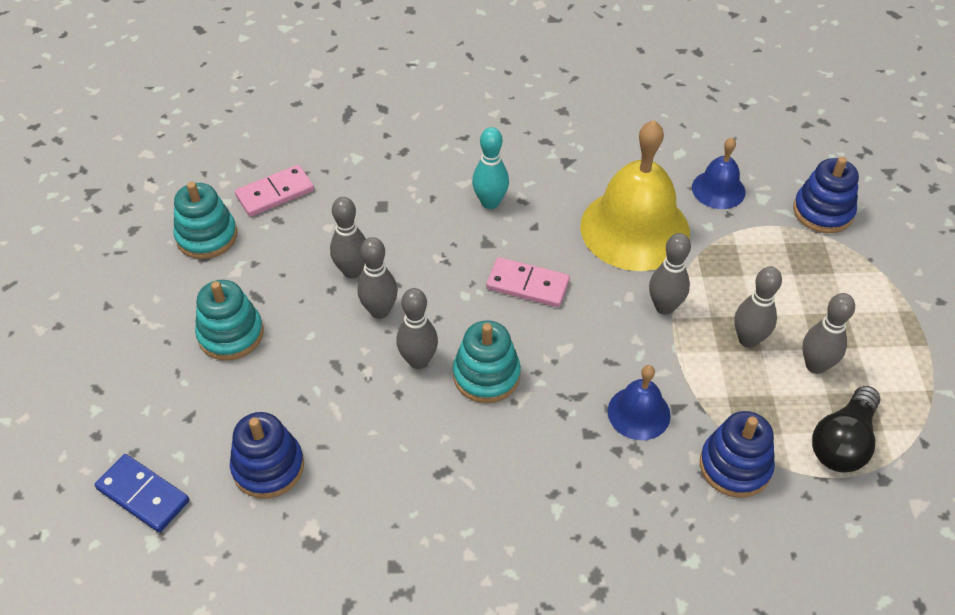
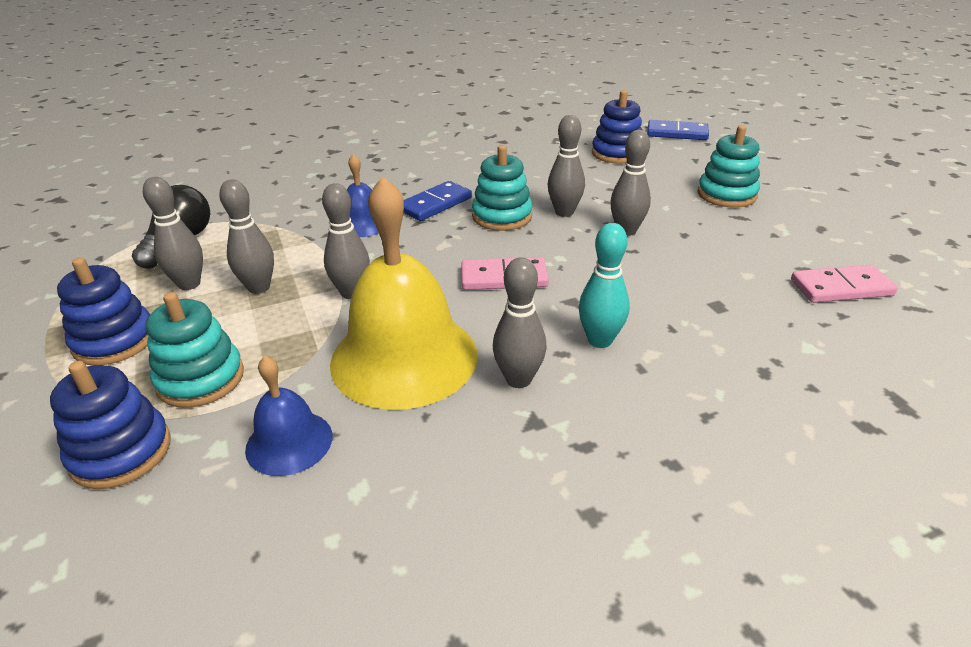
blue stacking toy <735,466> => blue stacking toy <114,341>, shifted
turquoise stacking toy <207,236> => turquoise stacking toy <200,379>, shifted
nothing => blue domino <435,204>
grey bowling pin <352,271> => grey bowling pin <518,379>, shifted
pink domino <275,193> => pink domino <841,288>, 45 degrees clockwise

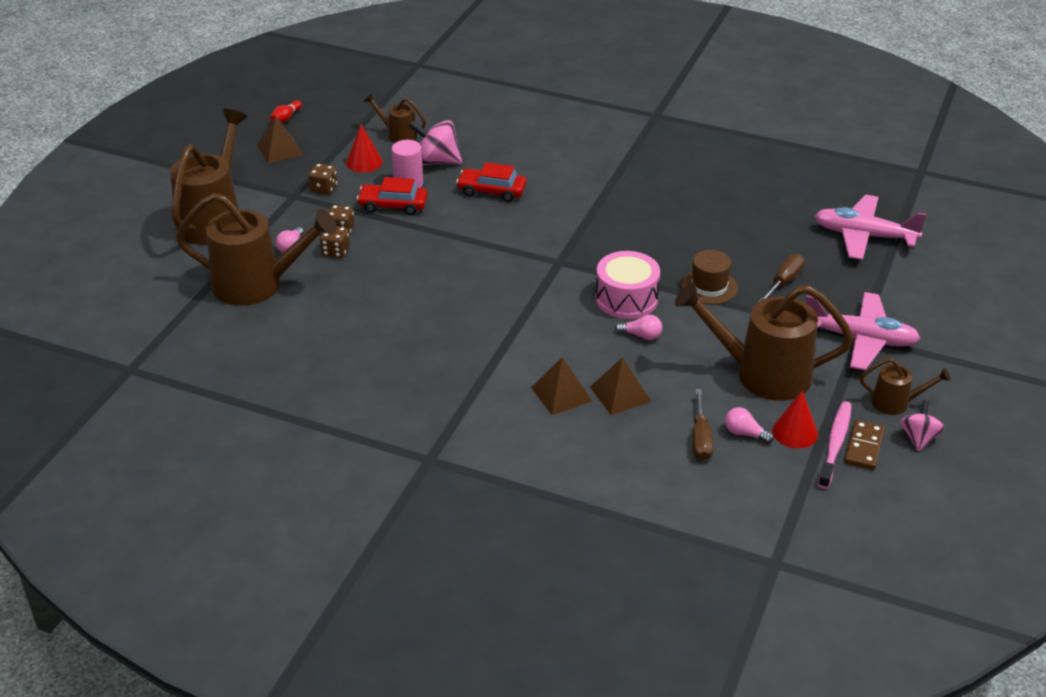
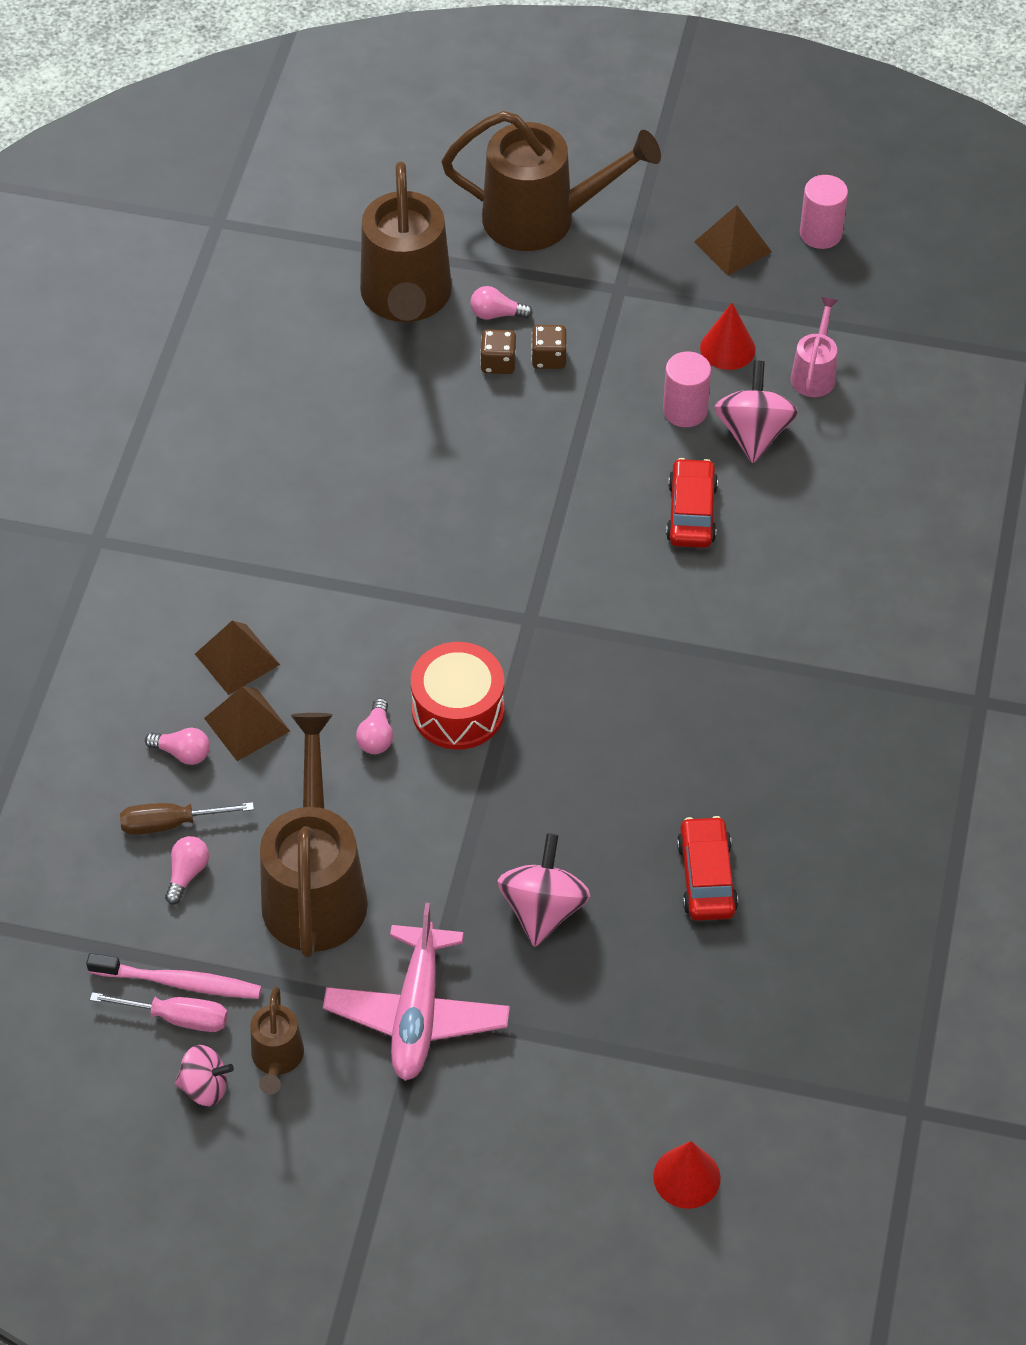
brown domino <864,447> => pink screwdriver <178,1018>
nothing => pink light bulb <182,753>
pink drum <626,299> => red drum <458,710>
brown screwdriver <784,281> => pink spinning top <543,909>
red cone <795,432> => red cone <686,1177>, shifted
red car <393,205> => red car <706,877>, shifted
brown watering can <398,135> => pink watering can <814,373>
red bowling pin <286,118> => pink cylinder <820,233>
brown dice <324,188> => nothing
brown hat <709,287> => nothing
pink plane <864,236> => nothing

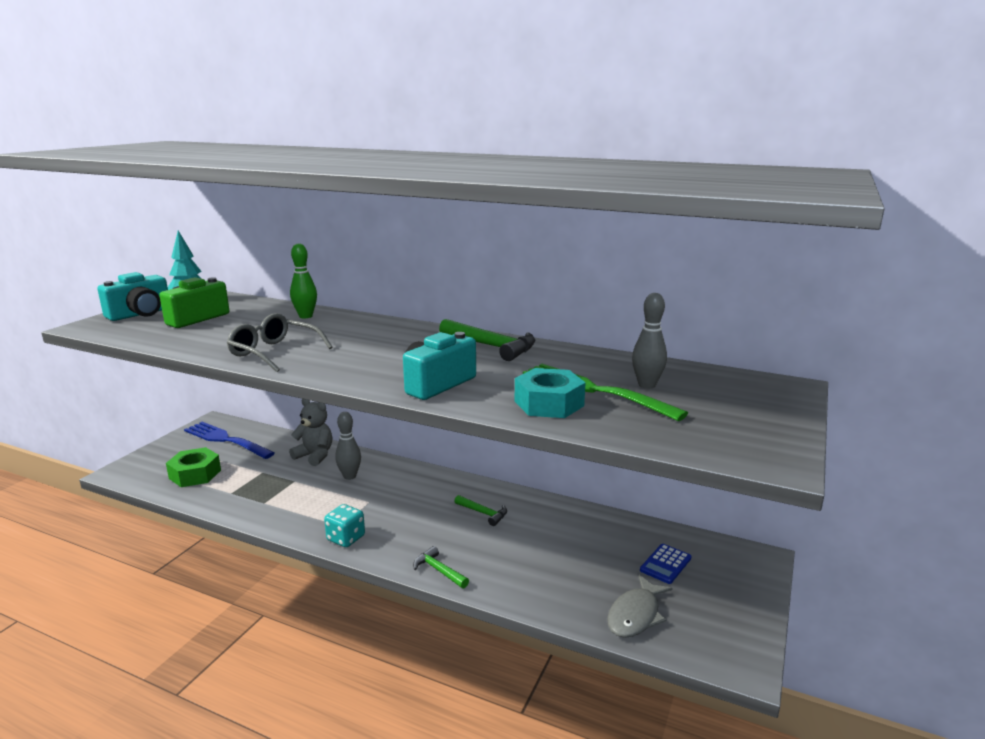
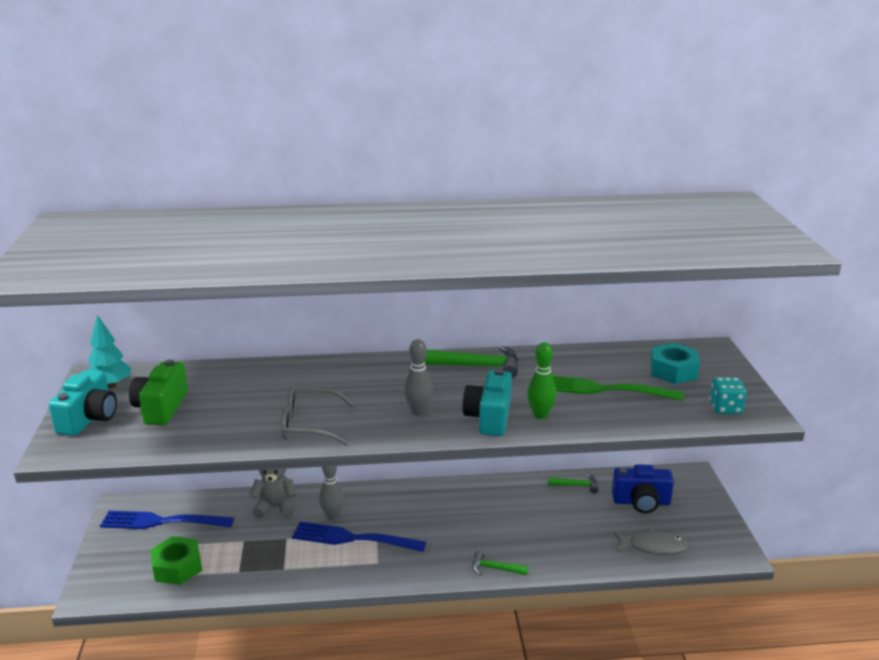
nothing => blue fork <353,538>
grey bowling pin <647,385> => grey bowling pin <418,411>, shifted
green bowling pin <305,316> => green bowling pin <540,415>, shifted
green hammer <483,513> => green hammer <576,485>, shifted
blue calculator <665,564> => blue camera <641,502>
grey fish <635,615> => grey fish <654,547>, 90 degrees counterclockwise
turquoise nut <549,403> => turquoise nut <673,371>, shifted
turquoise dice <346,538> => turquoise dice <725,408>, shifted

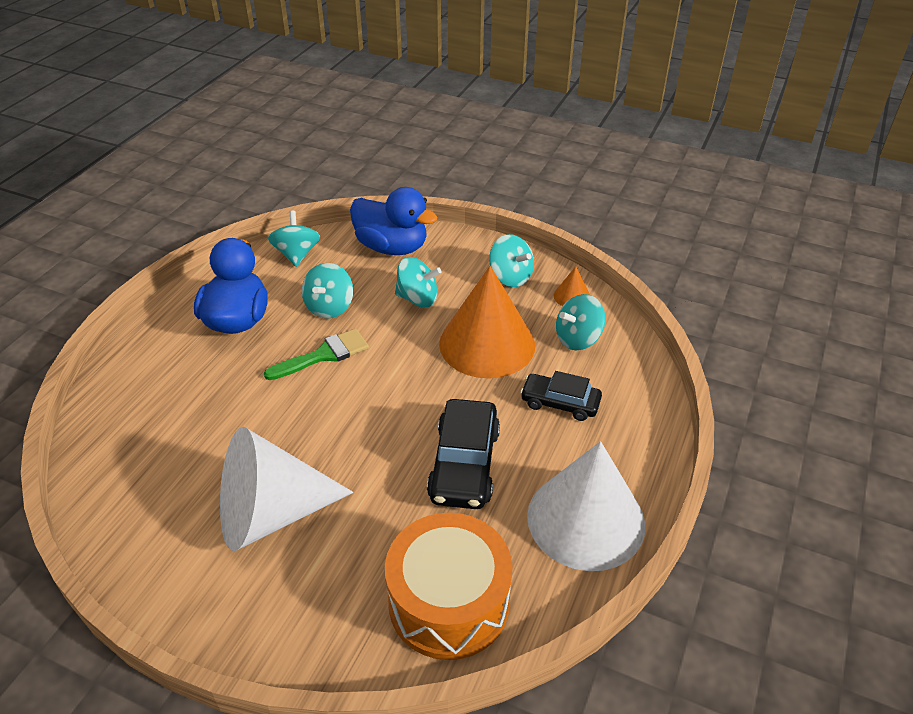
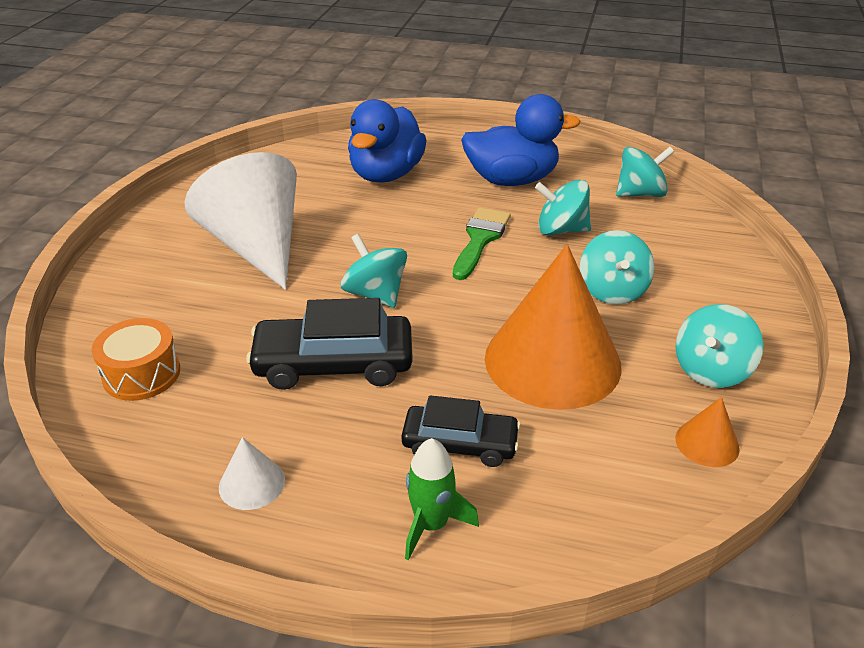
orange drum <449,602> => orange drum <141,374>, x0.57
white cone <586,519> => white cone <252,483>, x0.41
turquoise spinning top <578,339> => turquoise spinning top <375,294>, shifted
blue duck <392,247> => blue duck <386,174>, shifted
black car <560,403> => black car <460,444>, 90 degrees clockwise
nothing => green rocket <431,525>
green brush <324,355> => green brush <480,239>, 120 degrees counterclockwise

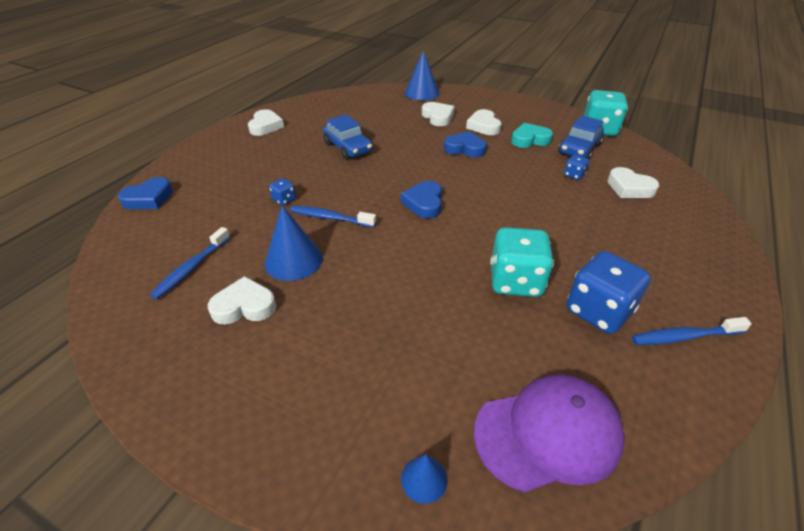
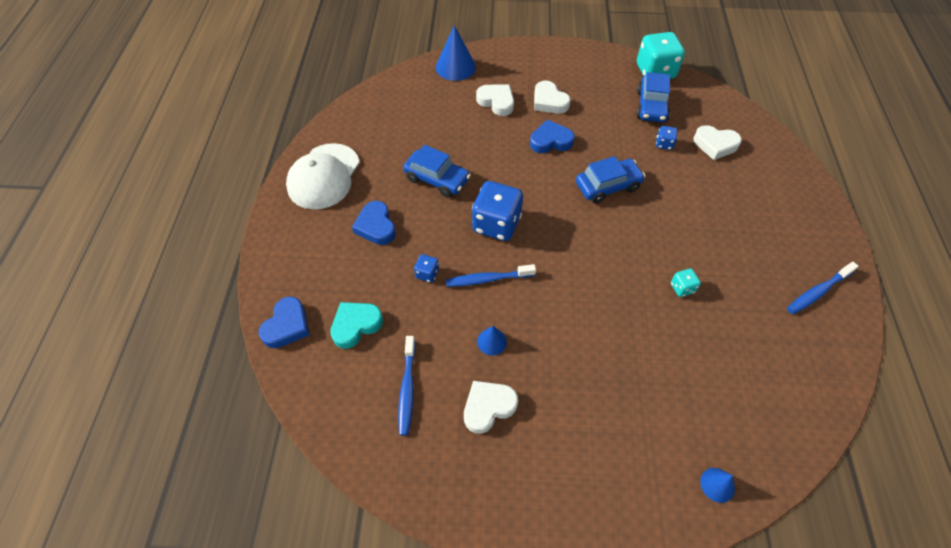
white heart <265,126> => white cap <324,176>
turquoise heart <529,140> => turquoise heart <356,325>, shifted
blue heart <424,203> => blue heart <376,226>, shifted
blue dice <598,311> => blue dice <496,224>, shifted
blue cone <293,260> => blue cone <492,341>, x0.53
nothing => blue car <608,186>
turquoise dice <515,281> => turquoise dice <682,288>, x0.46
purple cap <548,434> => nothing

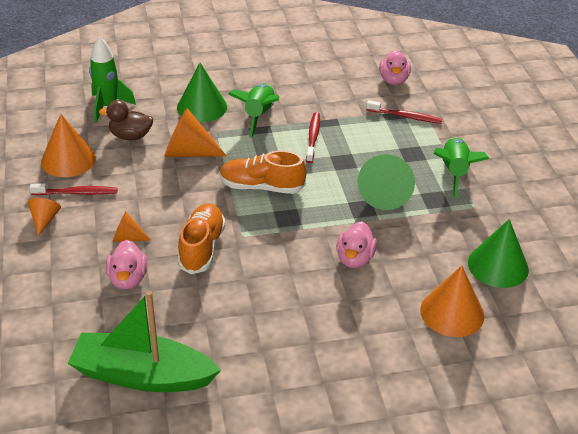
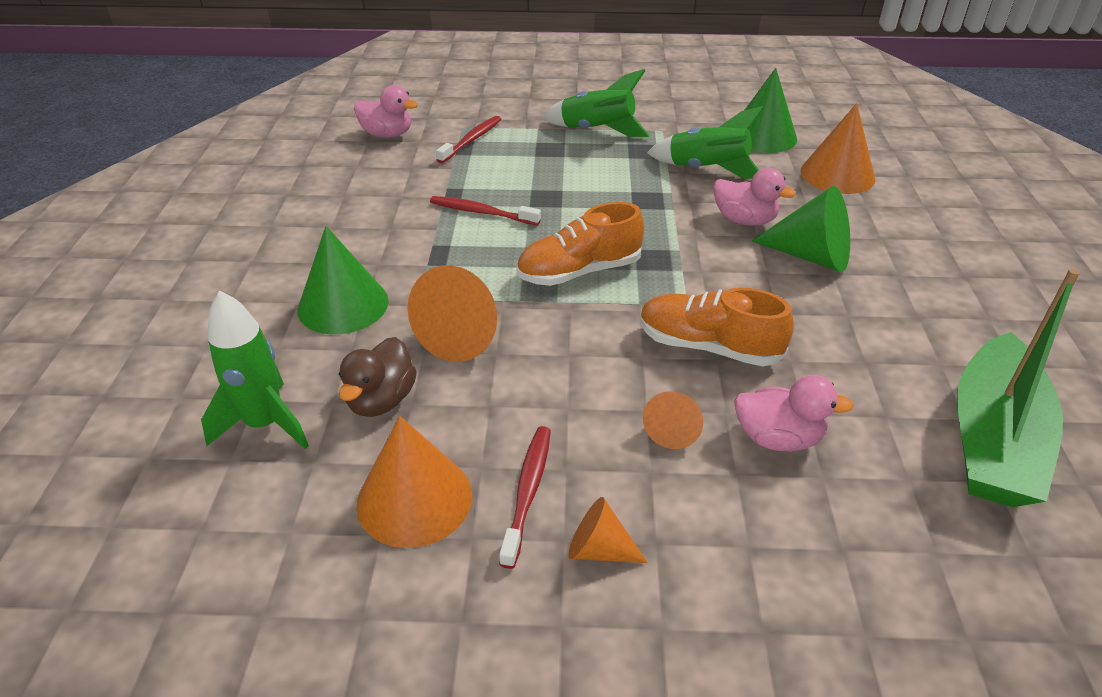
orange shoe <262,187> => orange shoe <579,271>, 45 degrees clockwise
green rocket <259,115> => green rocket <707,169>, shifted
green cone <385,194> => green cone <810,256>, shifted

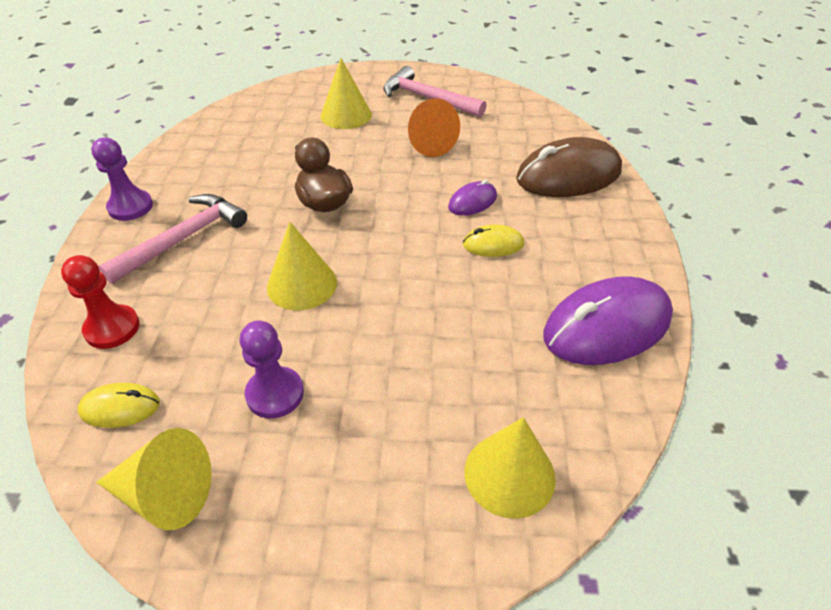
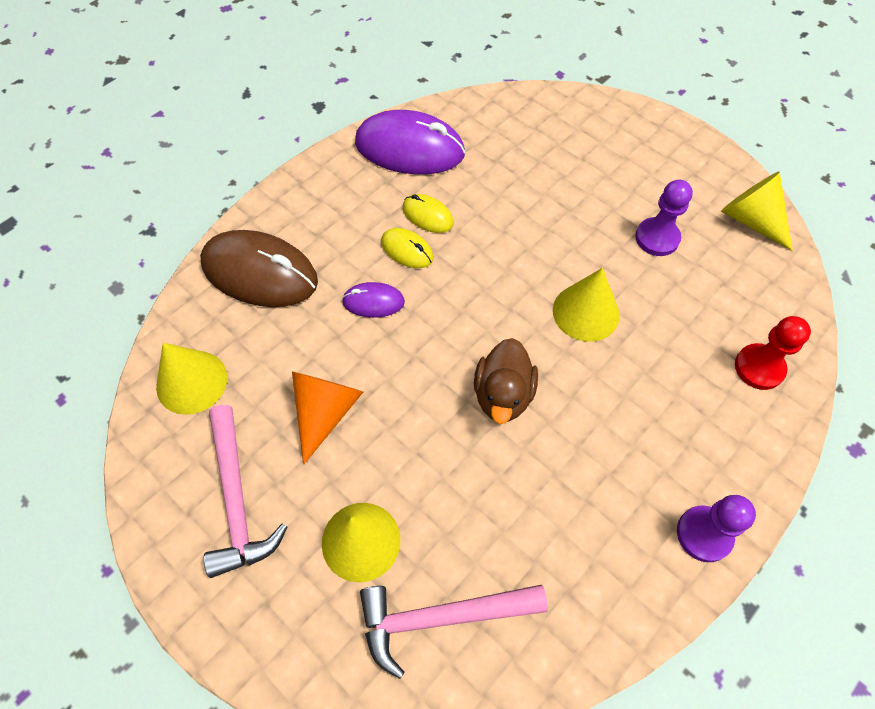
yellow cone <509,474> => yellow cone <191,382>, shifted
pink hammer <183,239> => pink hammer <441,617>, shifted
yellow mouse <120,408> => yellow mouse <427,215>, shifted

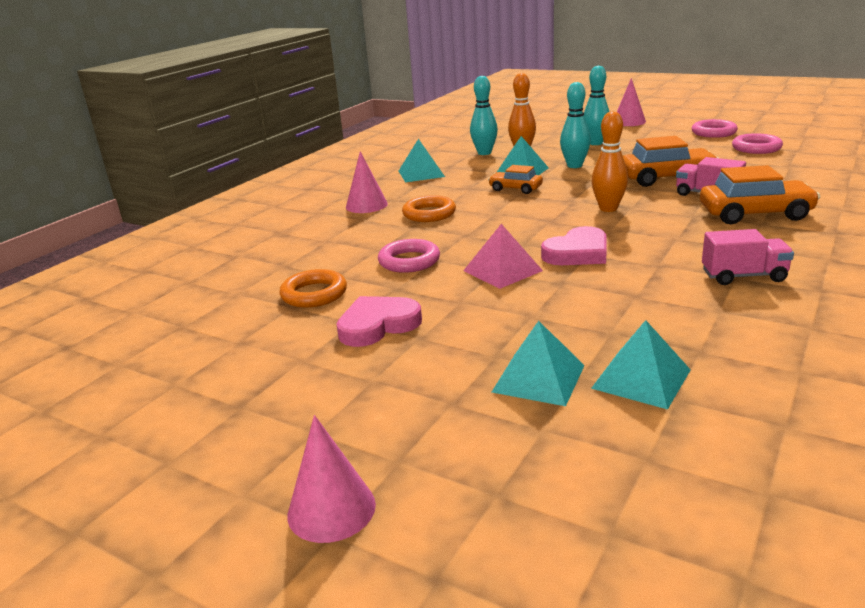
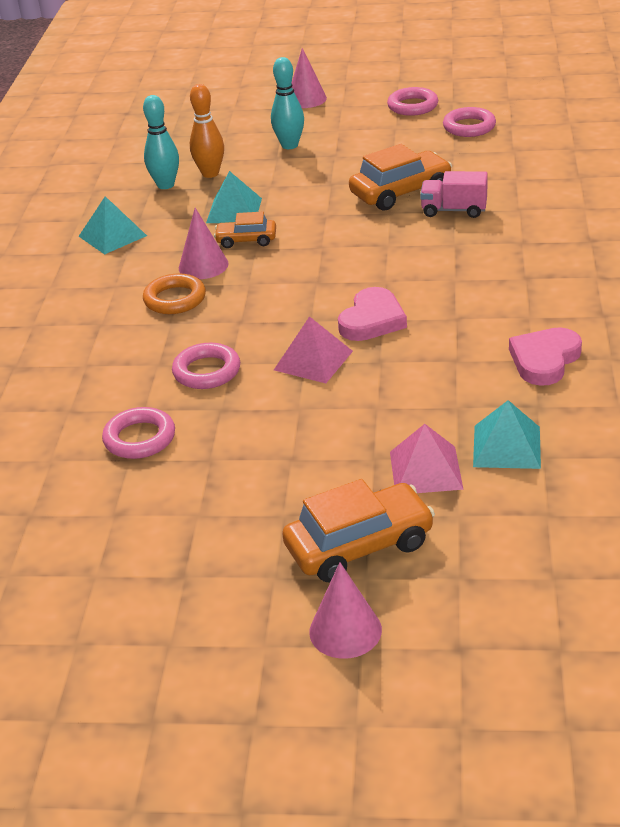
orange ring <314,294> => pink ring <140,438>
pink cone <366,205> => pink cone <203,265>, shifted
orange car <755,214> => orange car <359,545>, shifted
turquoise pyramid <539,378> => pink pyramid <426,470>
pink heart <378,325> => pink heart <544,360>, shifted
turquoise bowling pin <574,166> => nothing
orange bowling pin <608,208> => nothing
pink truck <743,276> => nothing

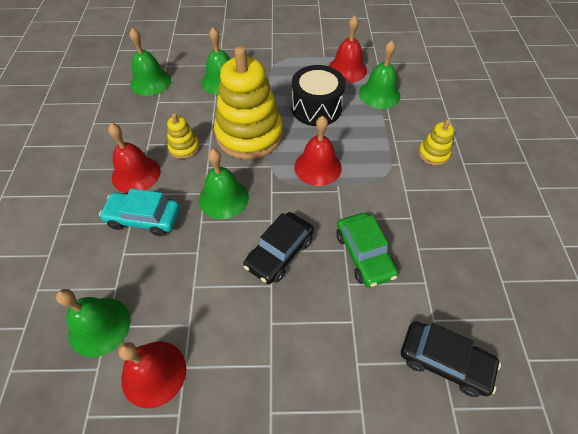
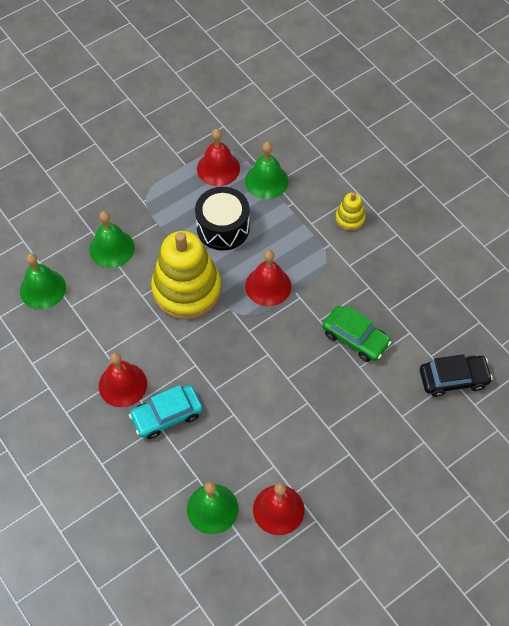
yellow stacking toy <184,147> => nothing
green bell <223,198> => nothing
black car <279,253> => nothing

